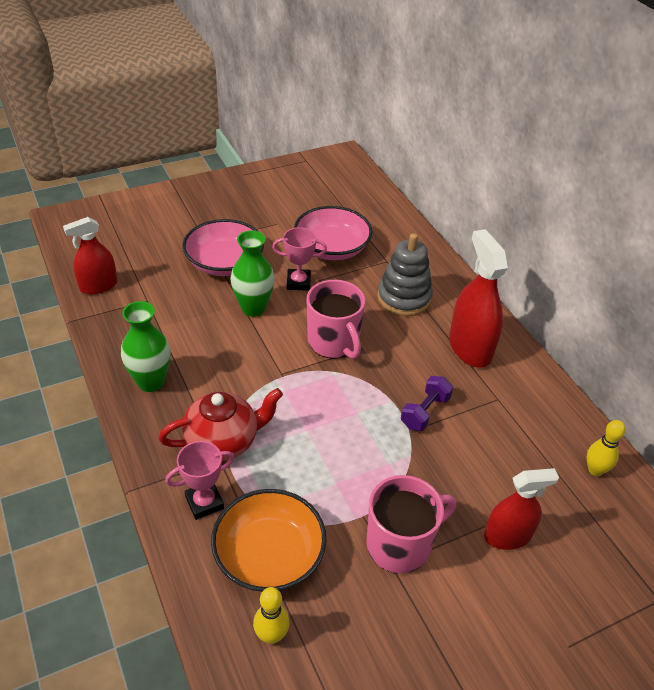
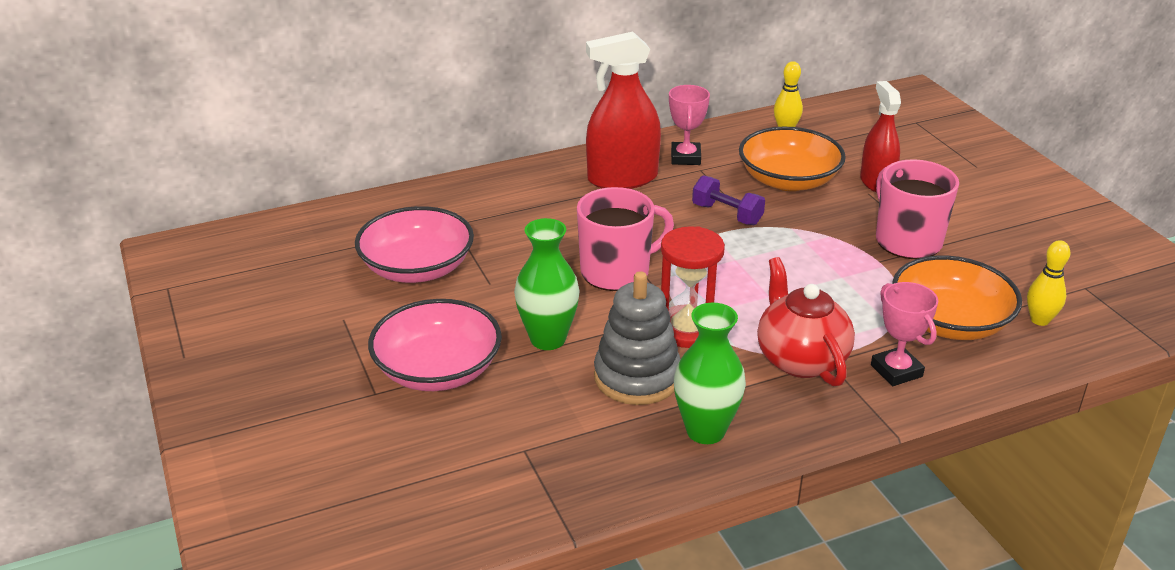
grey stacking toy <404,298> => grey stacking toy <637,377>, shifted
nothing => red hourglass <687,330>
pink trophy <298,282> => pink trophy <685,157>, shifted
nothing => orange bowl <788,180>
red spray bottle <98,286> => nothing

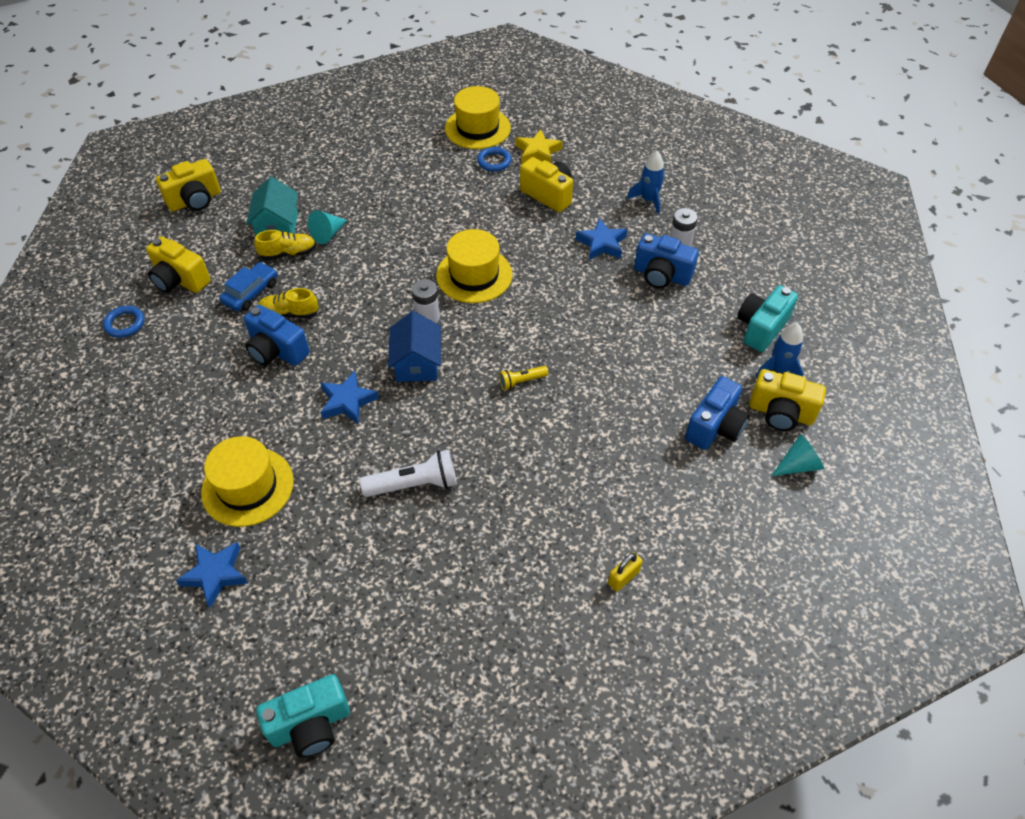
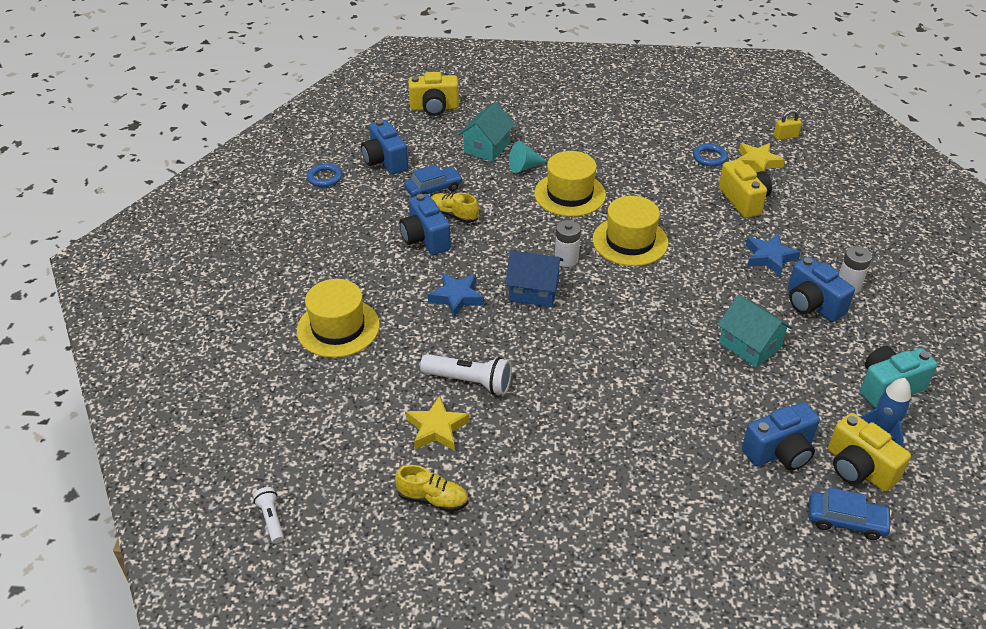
turquoise camera <311,725> => white flashlight <271,519>
yellow camera <180,280> => blue camera <385,161>
yellow shoe <288,253> => yellow shoe <433,499>, shifted
nothing => yellow star <437,428>
blue house <417,363> => blue house <533,291>, 75 degrees clockwise
yellow hat <477,128> => yellow hat <570,194>, shifted
nothing => turquoise house <750,345>
yellow padlock <623,577> => yellow padlock <785,136>, shifted
turquoise cone <798,465> => blue car <846,520>
blue star <215,574> => nothing
yellow flashlight <521,381> => nothing
blue rocket <648,200> => nothing

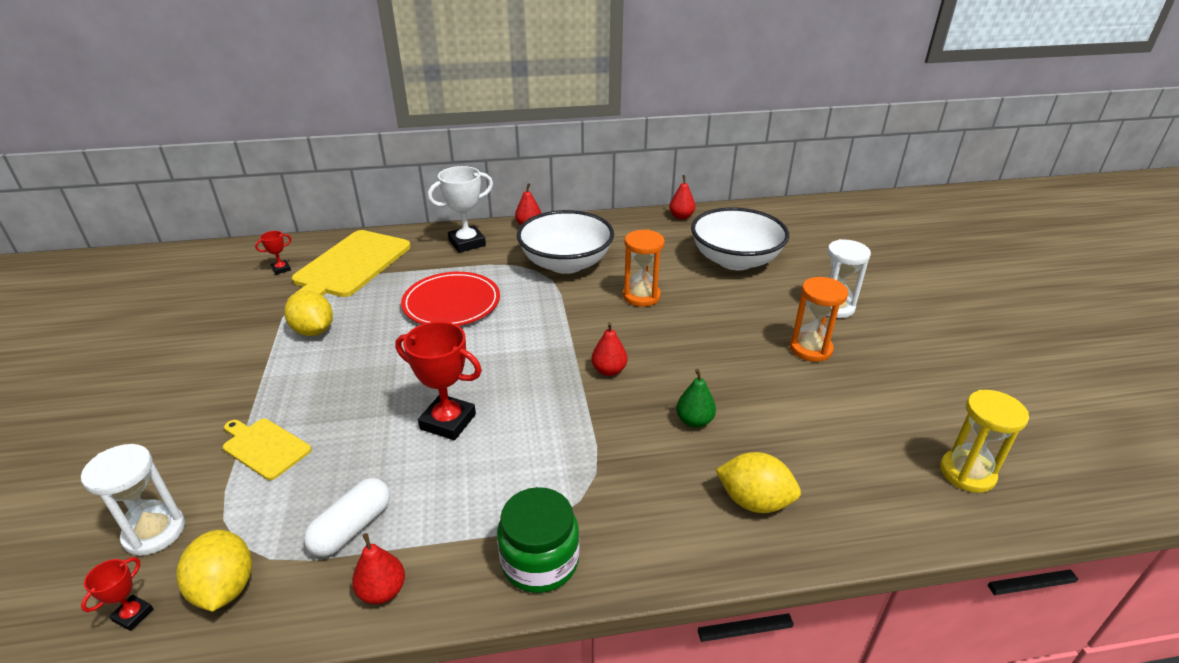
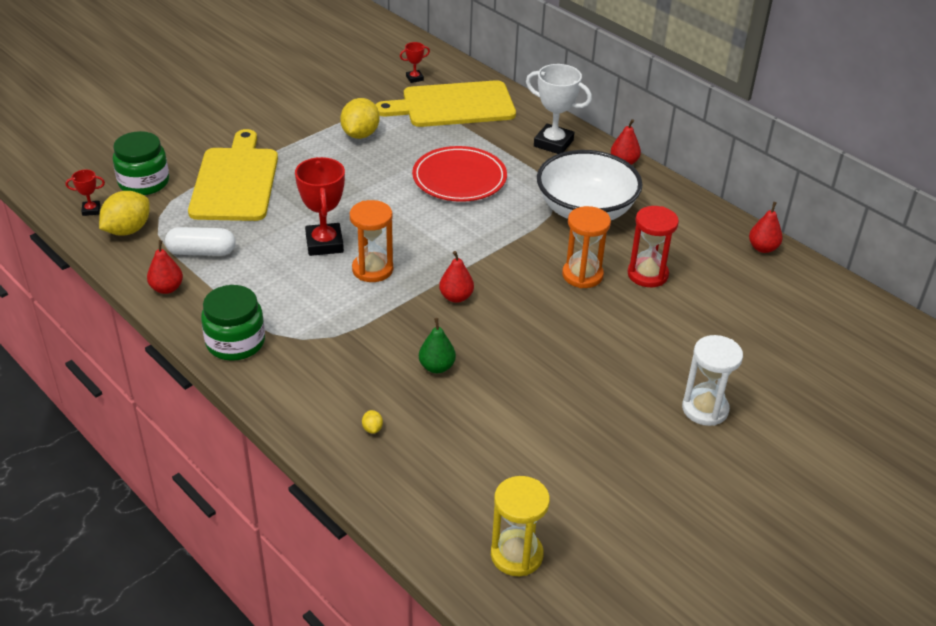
white hourglass <154,532> => green jar <144,182>
yellow cutting board <264,447> => yellow cutting board <235,181>, x1.93
orange hourglass <810,349> => orange hourglass <372,269>, shifted
yellow lemon <754,501> => yellow lemon <372,428>, x0.41
red trophy <281,269> => red trophy <414,78>, 45 degrees counterclockwise
nothing => red hourglass <647,274>
white bowl <735,260> => nothing

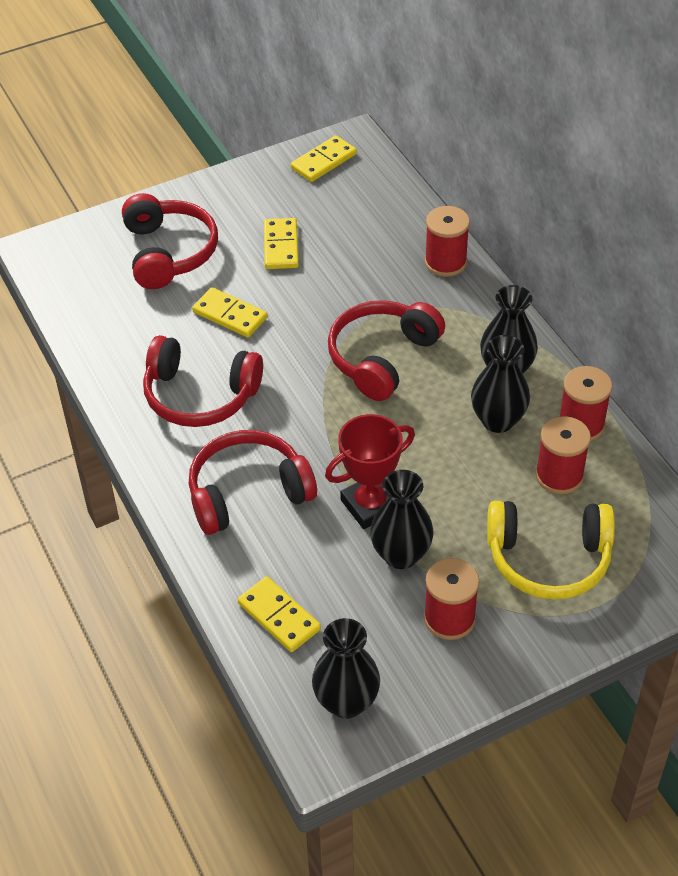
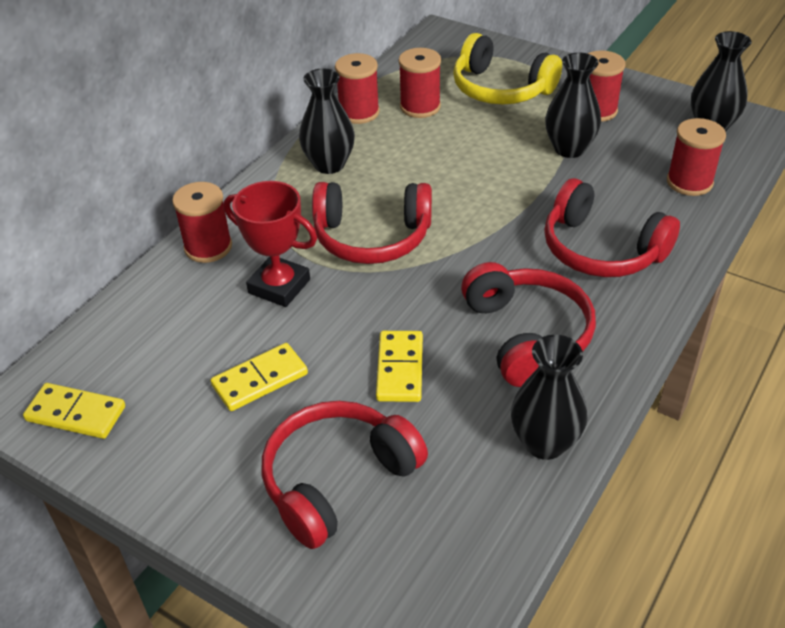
red trophy <370,505> => red trophy <279,286>, shifted
yellow headphones <548,559> => yellow headphones <501,89>, 150 degrees clockwise
black vase <498,420> => black vase <544,443>, shifted
yellow domino <279,616> => red spool <689,182>

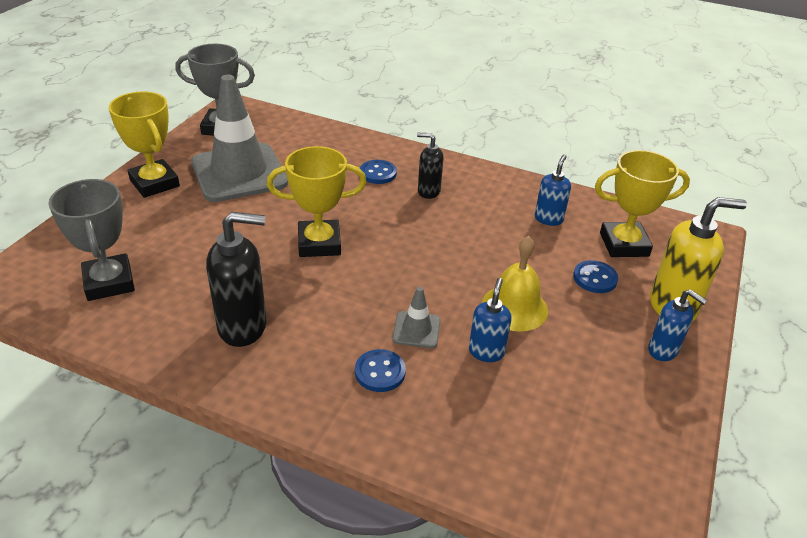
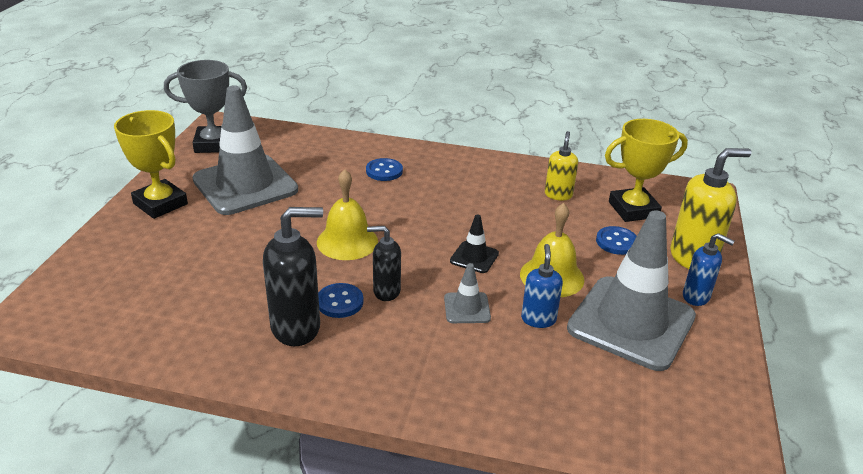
yellow trophy <319,243> => yellow bell <347,241>
blue button <380,372> => blue button <340,302>, shifted
black soap dispenser <428,191> => black soap dispenser <386,291>, shifted
nothing => black traffic cone <474,257>
blue soap dispenser <548,219> => yellow soap dispenser <558,195>
nothing => grey traffic cone <631,323>
grey trophy <109,282> => nothing

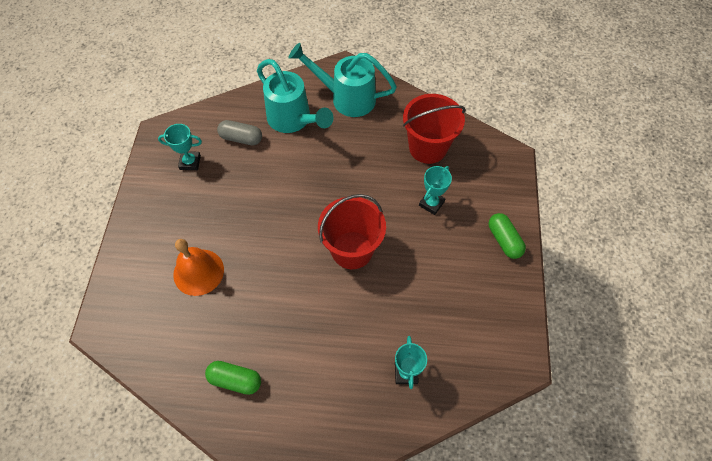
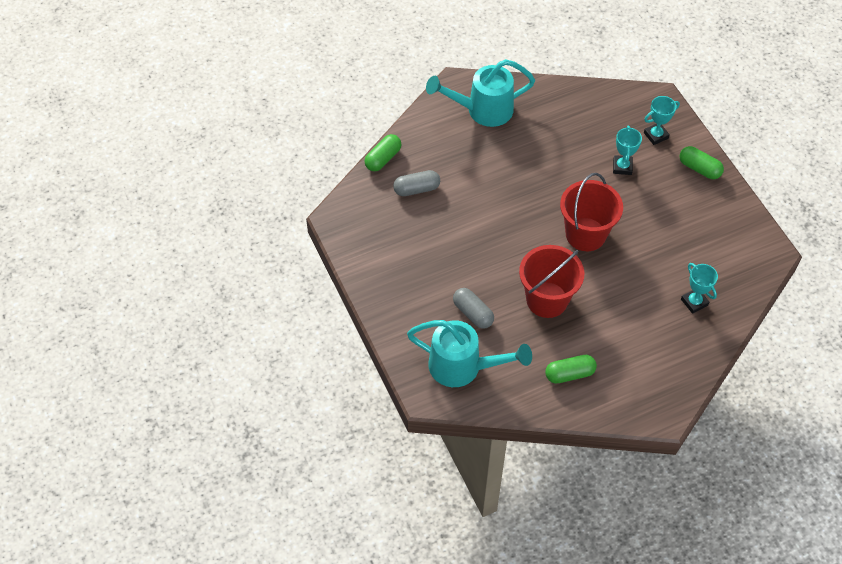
nothing => green capsule <383,159>
turquoise watering can <293,120> => turquoise watering can <463,367>, shifted
orange bell <198,272> => grey capsule <473,313>
red bucket <428,147> => red bucket <547,300>, shifted
turquoise trophy <190,162> => turquoise trophy <656,135>, shifted

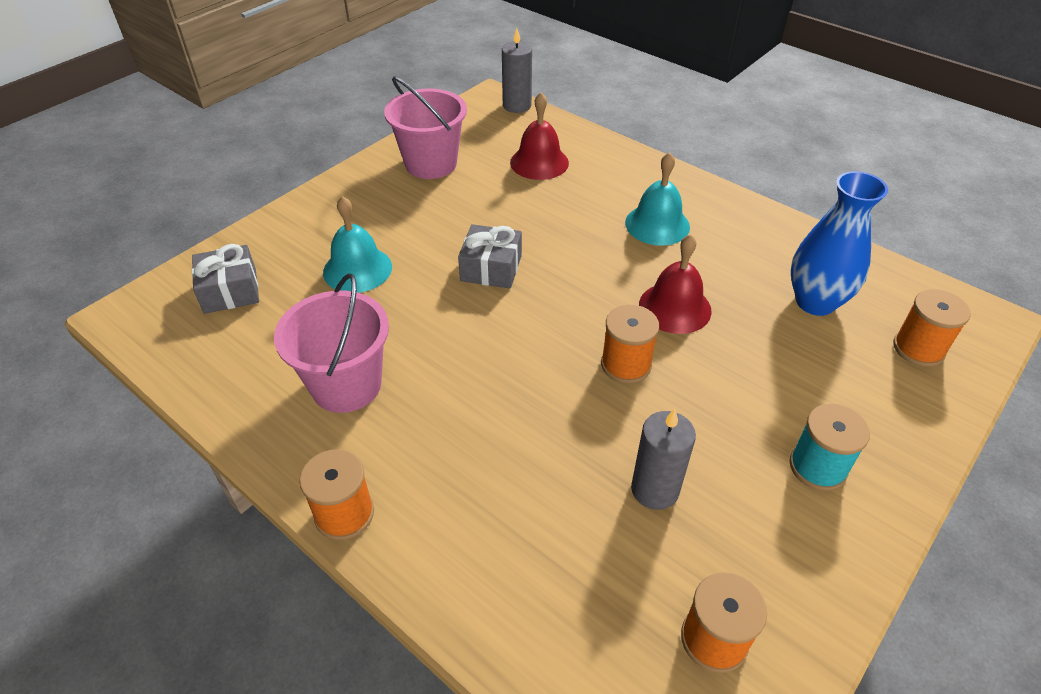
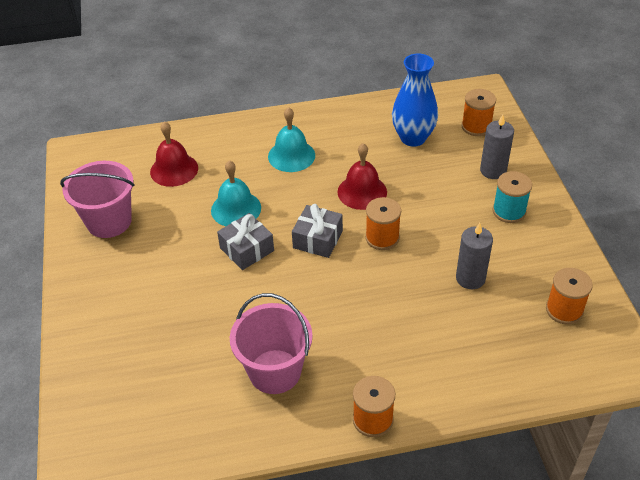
turquoise bell <357,269> => turquoise bell <236,209>, shifted
grey gift <230,291> => grey gift <318,239>, shifted
grey candle <517,105> => grey candle <493,170>, shifted

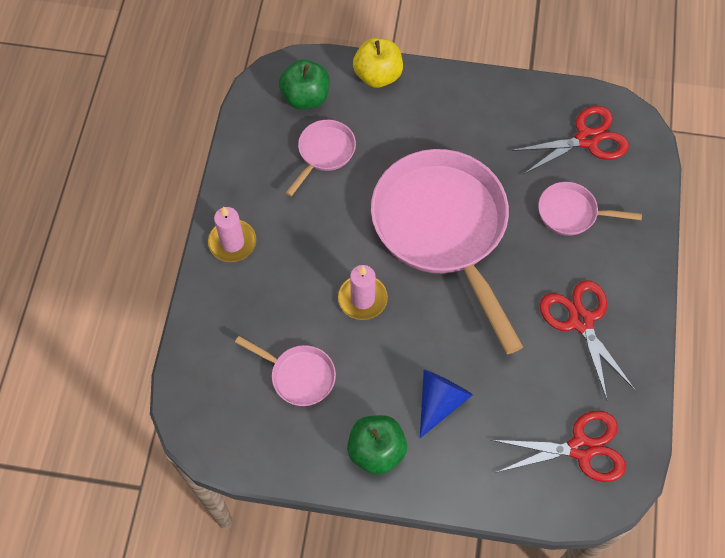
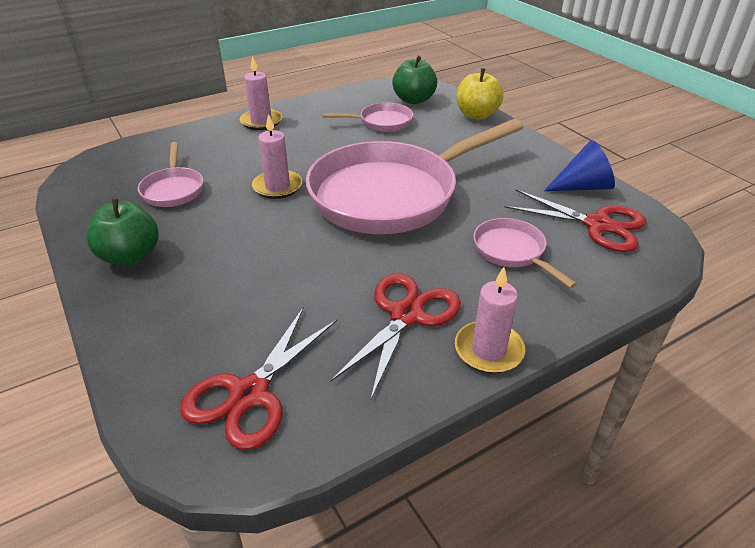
red scissors <581,448> => red scissors <249,394>, 75 degrees clockwise
pink pan <443,229> => pink pan <392,194>, 150 degrees counterclockwise
nothing => pink candle <488,350>
blue cone <440,402> => blue cone <583,187>, shifted

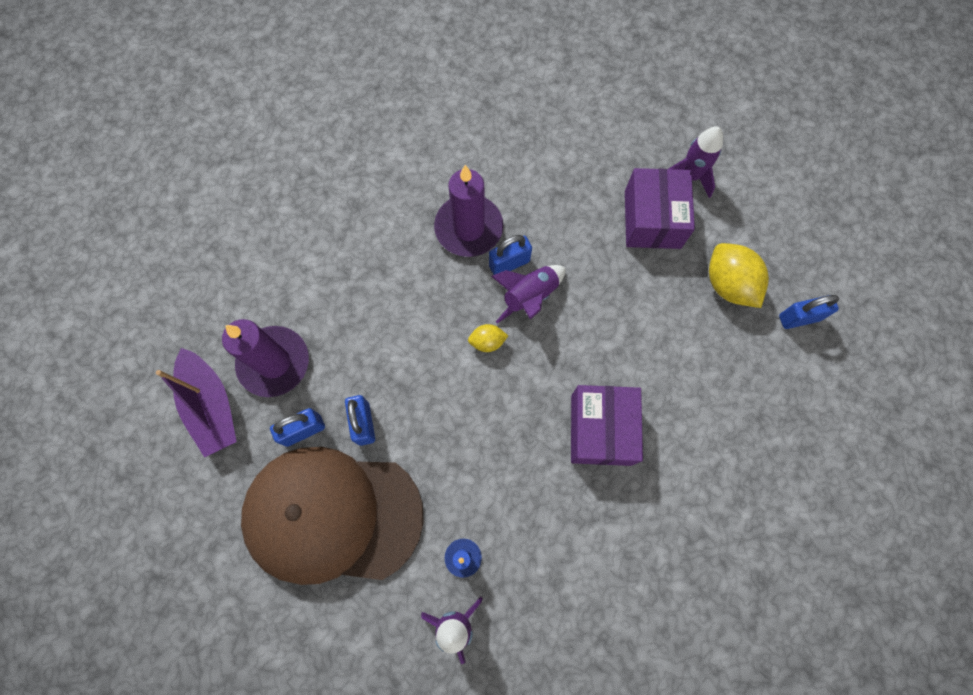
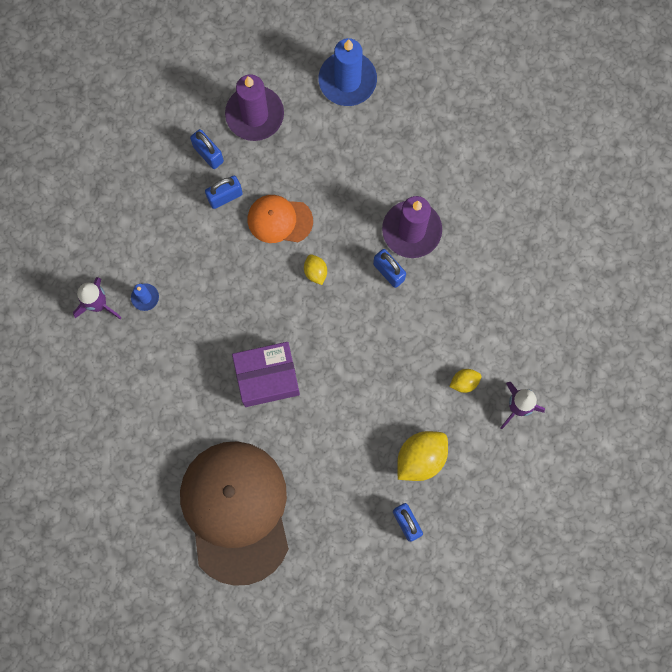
brown cap <332,515> => brown cap <236,511>, shifted
nothing => orange cap <279,220>
nothing => blue candle <347,80>
purple box <652,219> => yellow lemon <464,382>
purple boat <211,406> => nothing
purple rocket <530,296> => nothing

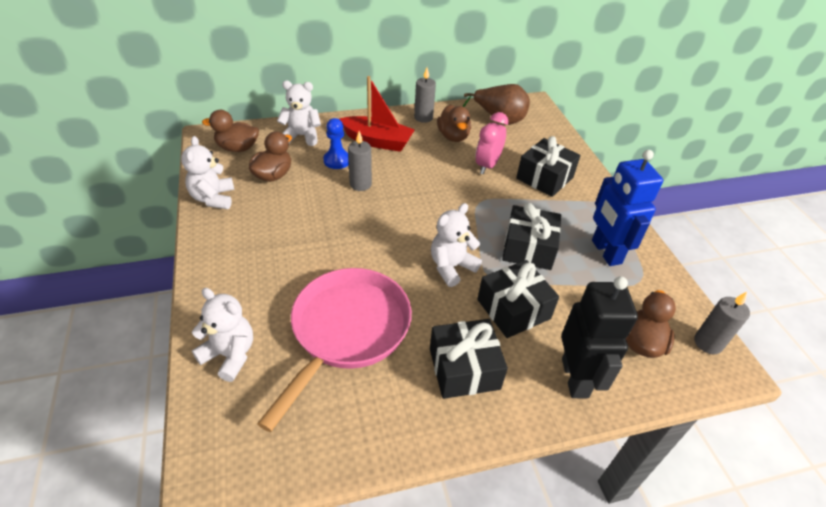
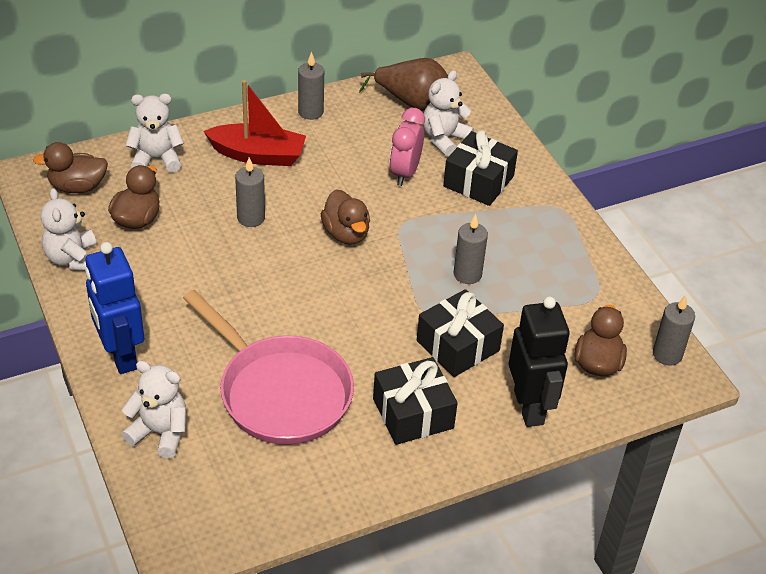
blue robot <605,252> => blue robot <120,355>, shifted
pink pan <347,331> => pink pan <280,392>, 120 degrees clockwise
brown duck <453,136> => brown duck <346,234>, shifted
white teddy bear <451,267> => white teddy bear <444,139>, shifted
black gift <528,248> => grey candle <467,274>
blue pawn <337,160> => nothing

